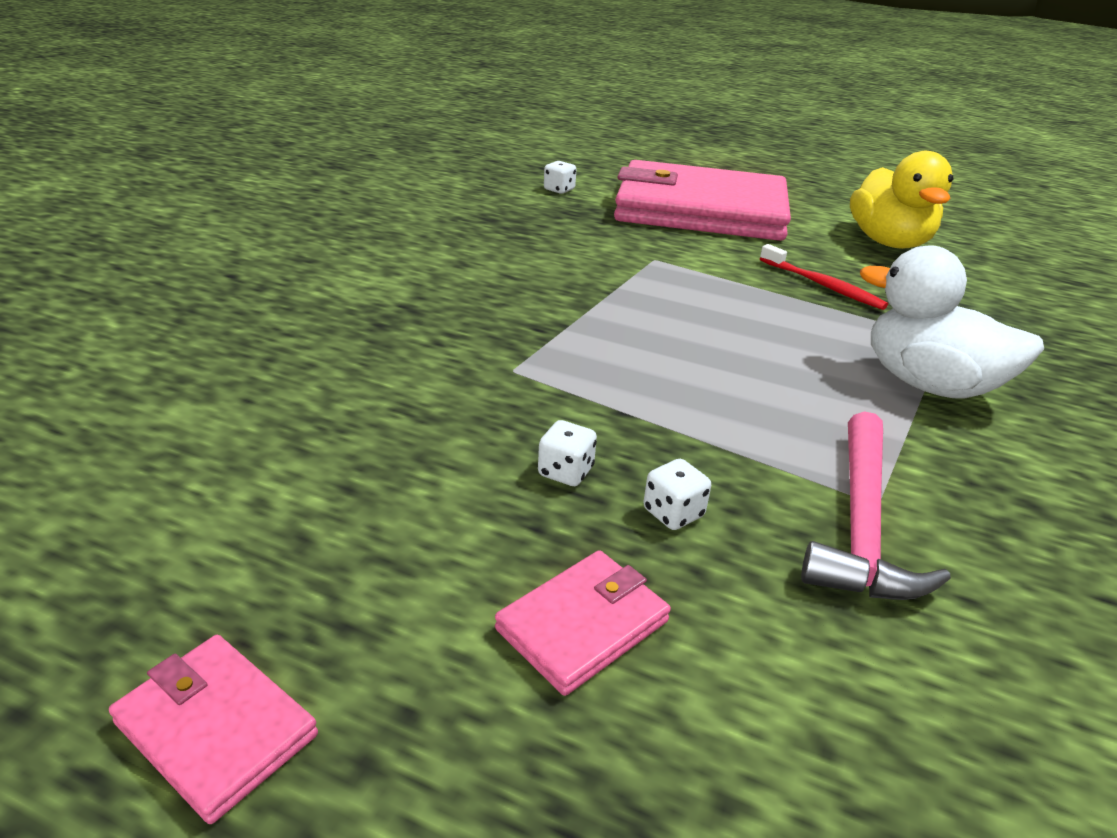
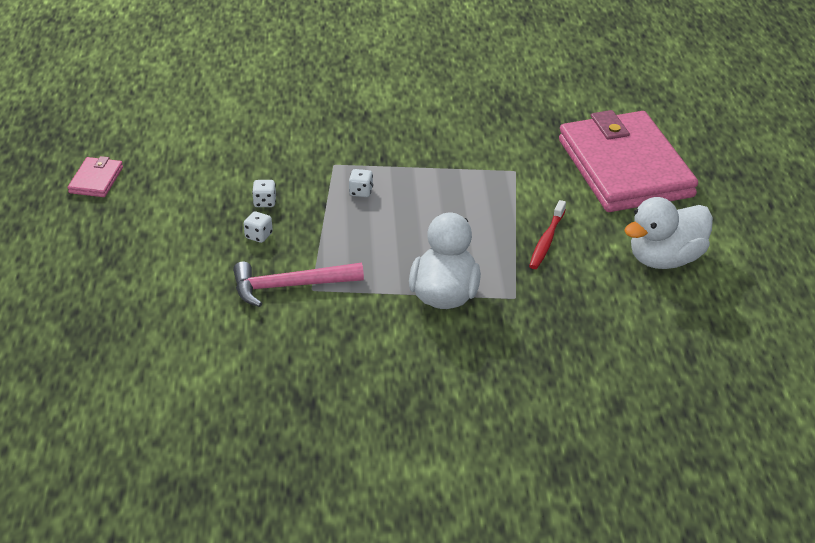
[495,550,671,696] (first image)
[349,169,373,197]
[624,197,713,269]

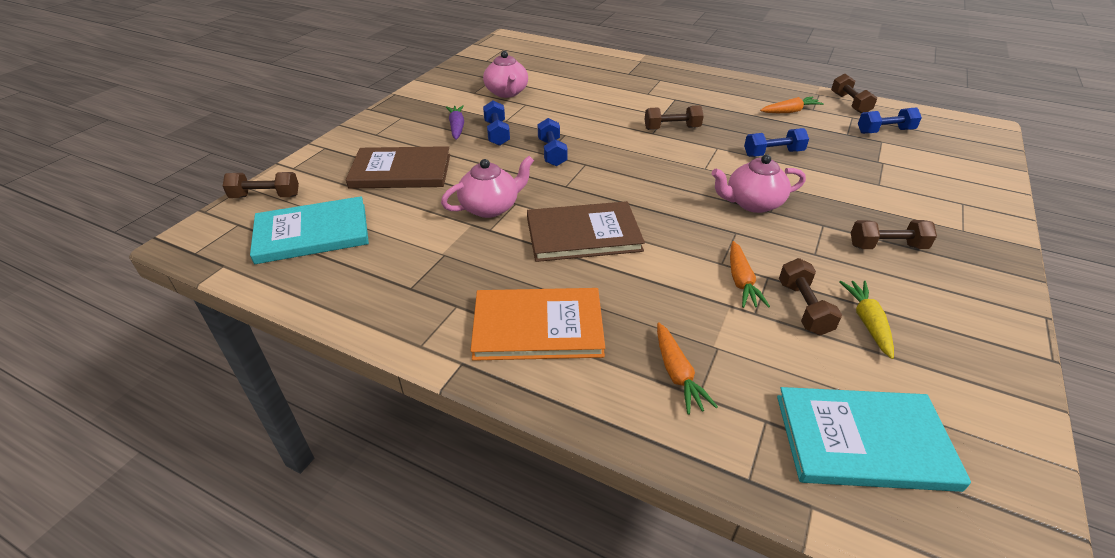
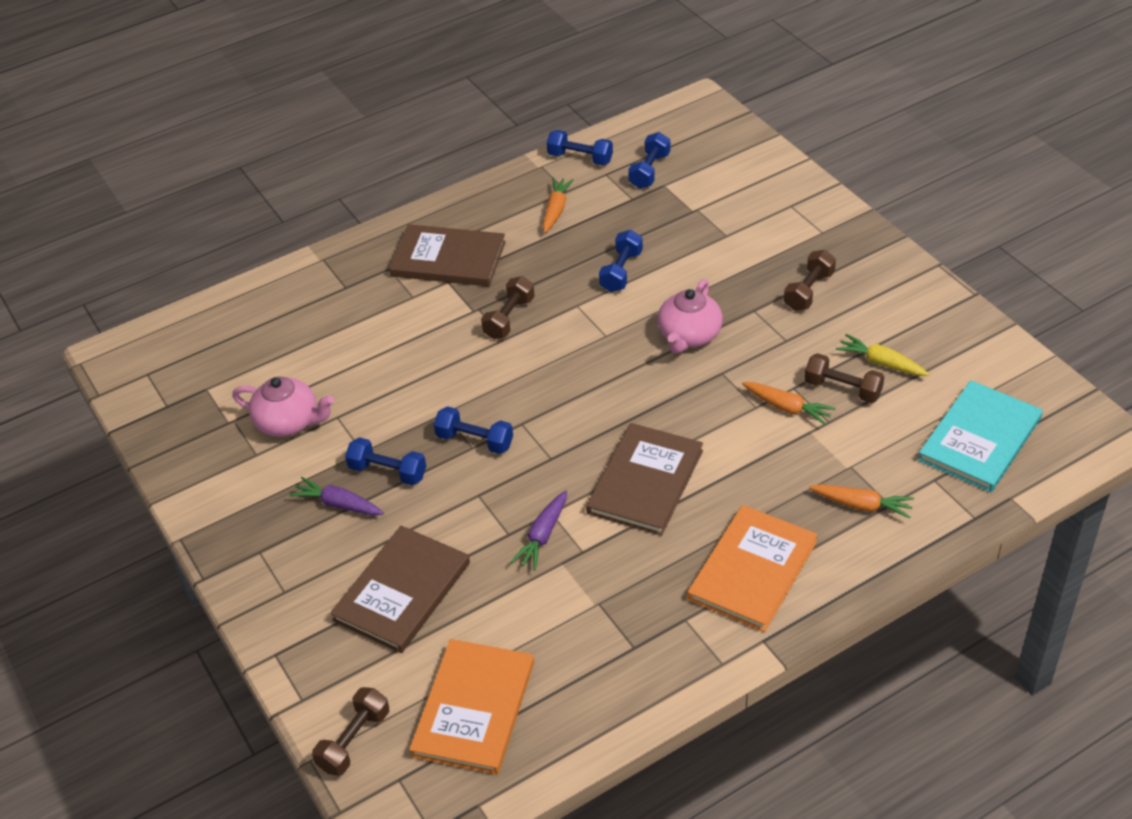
[409,639,534,775]
[510,490,567,571]
[547,130,613,165]
[389,224,506,286]

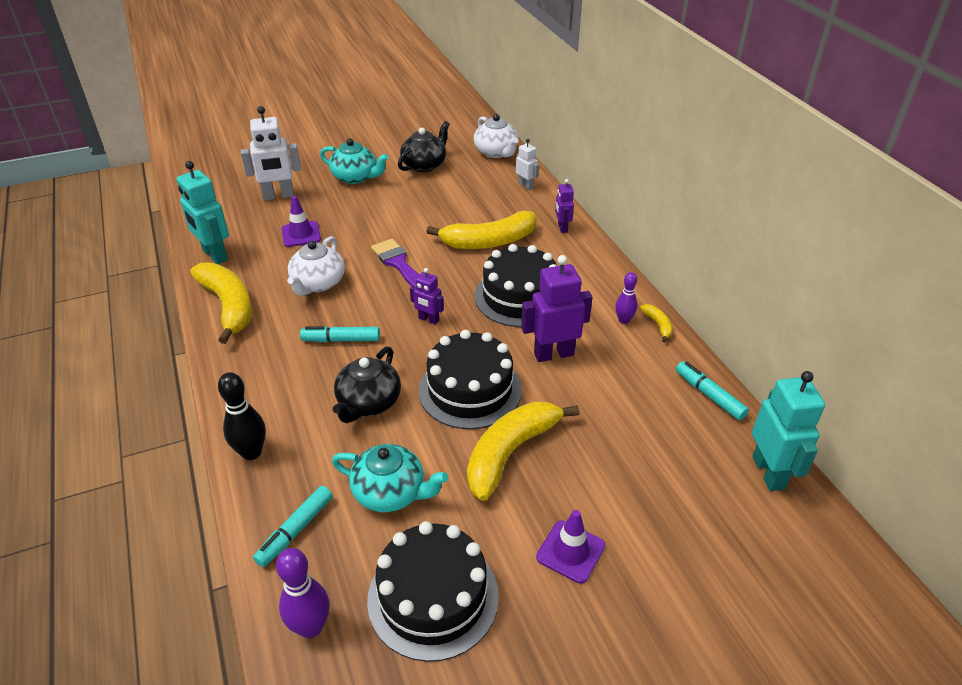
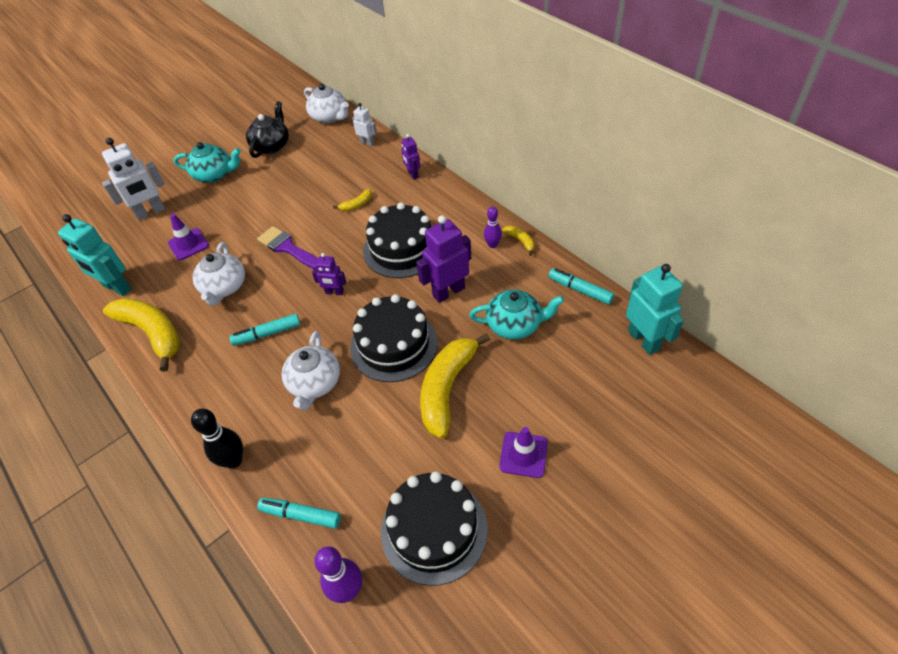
[257,498,341,529]
[469,290,564,340]
[281,331,340,410]
[333,189,372,211]

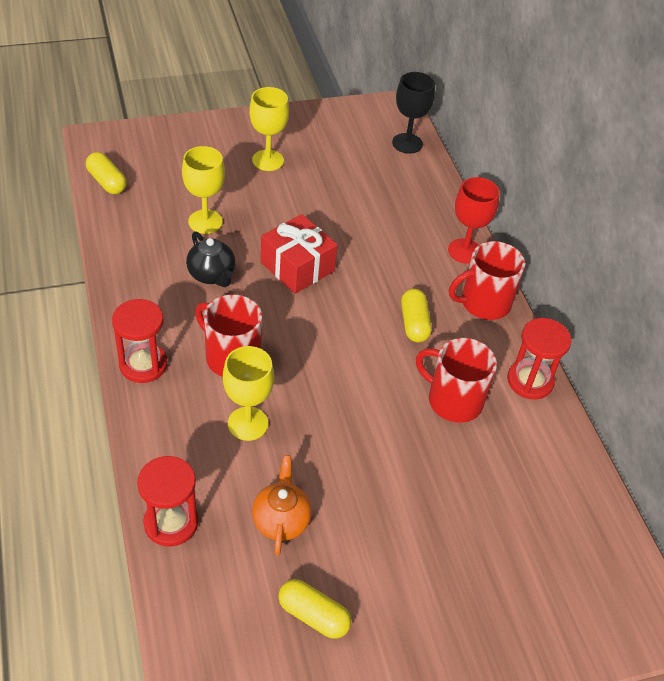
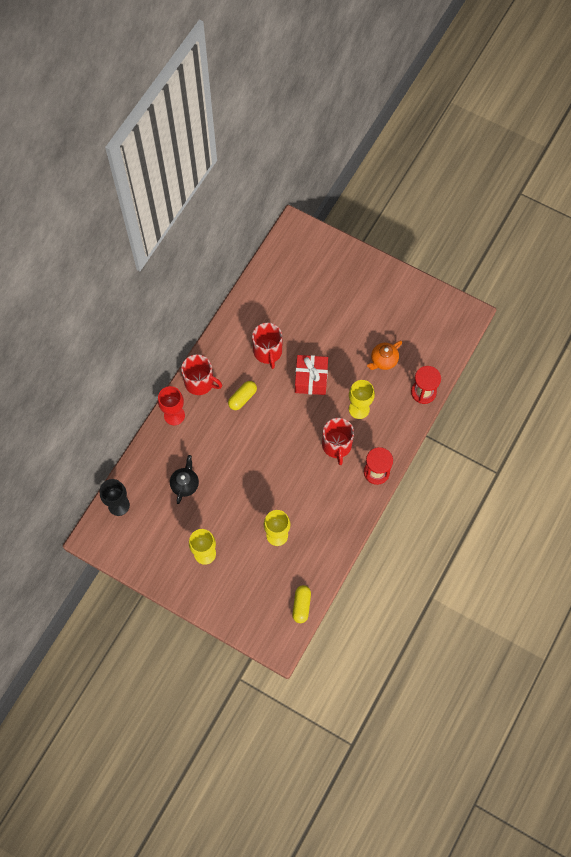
[170,455,199,504]
[295,355,328,395]
[278,579,351,639] (first image)
[507,318,571,399] (first image)

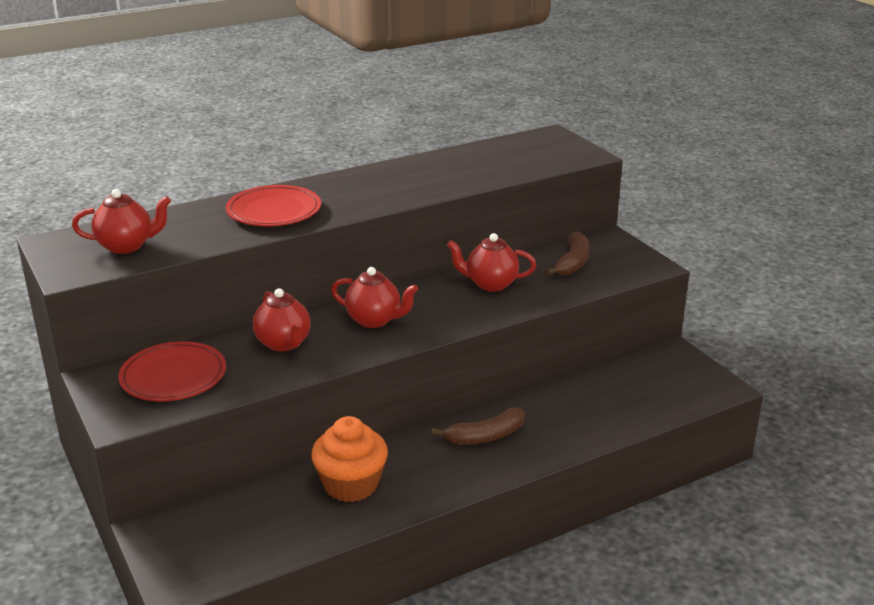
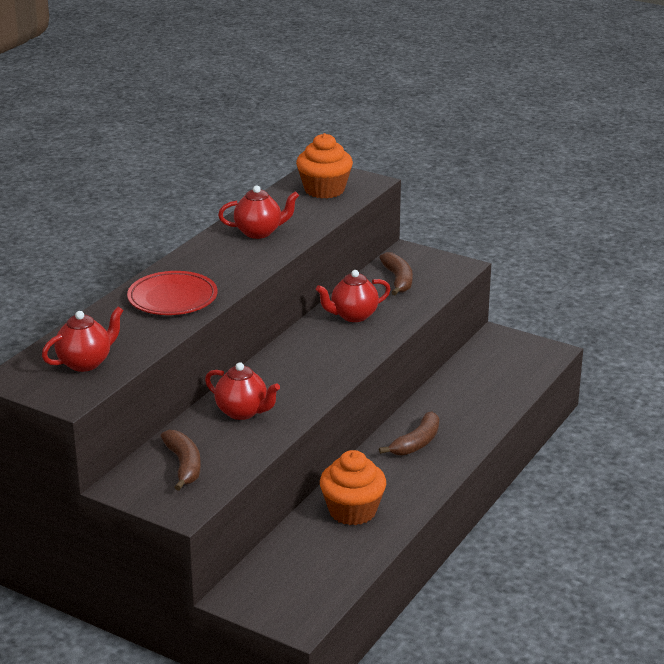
[161,430,201,491]
[218,185,299,239]
[296,133,353,198]

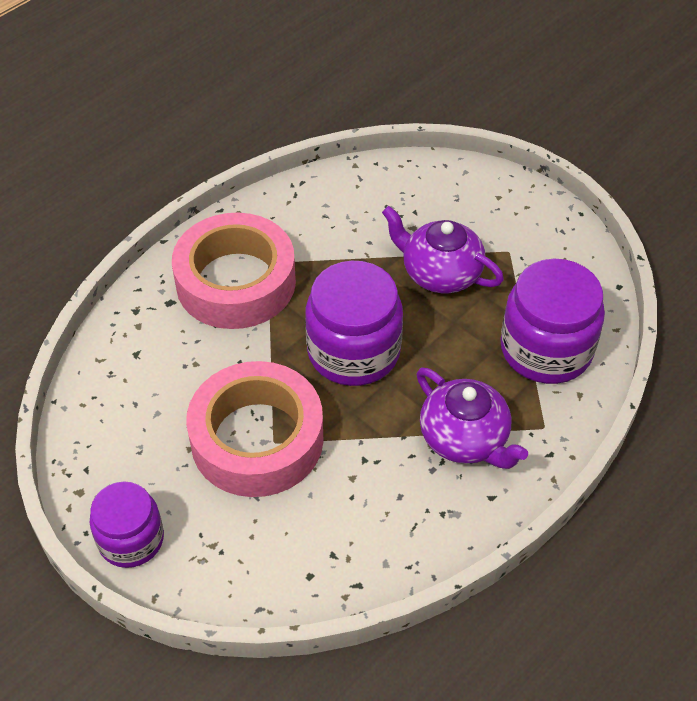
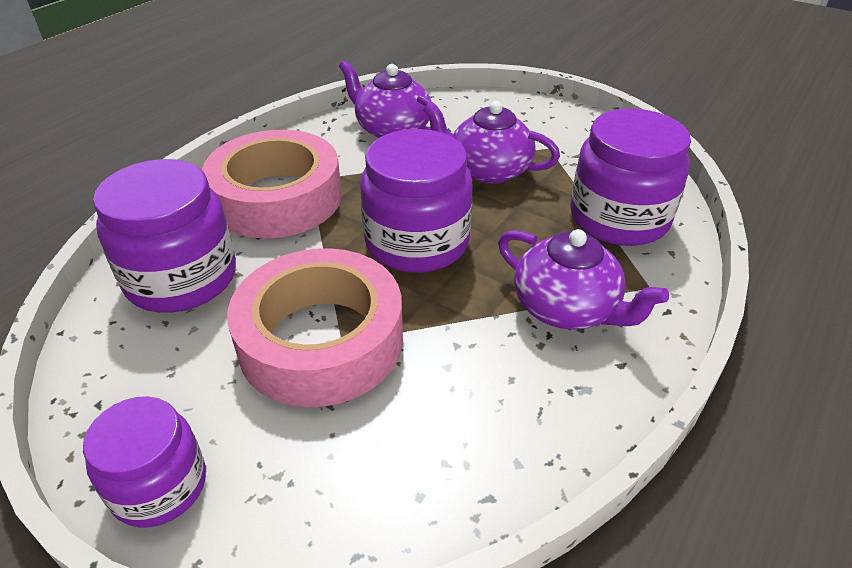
[93,159,236,312]
[339,61,443,138]

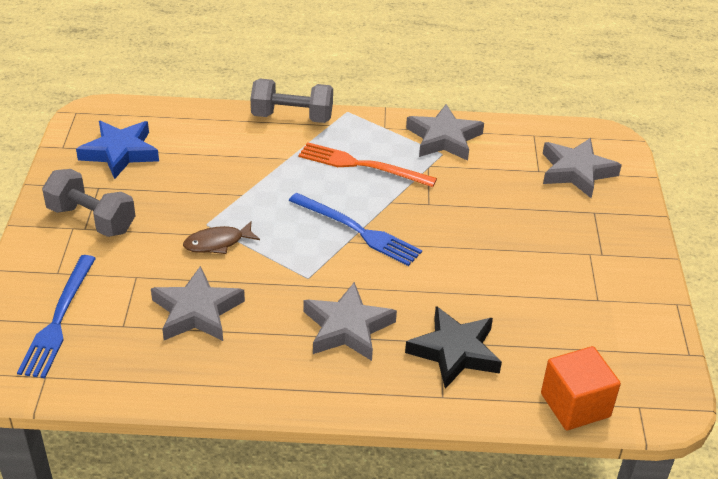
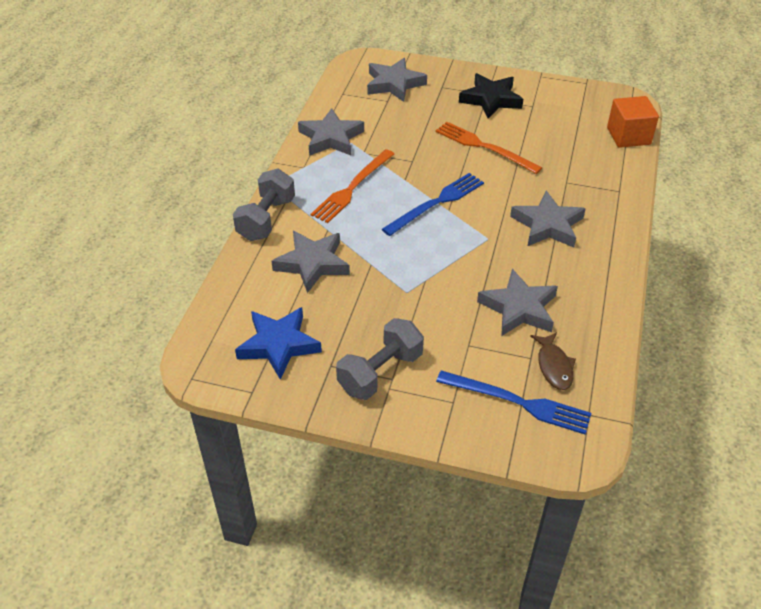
[530,332,576,390]
[459,73,523,119]
[271,231,350,293]
[435,122,542,174]

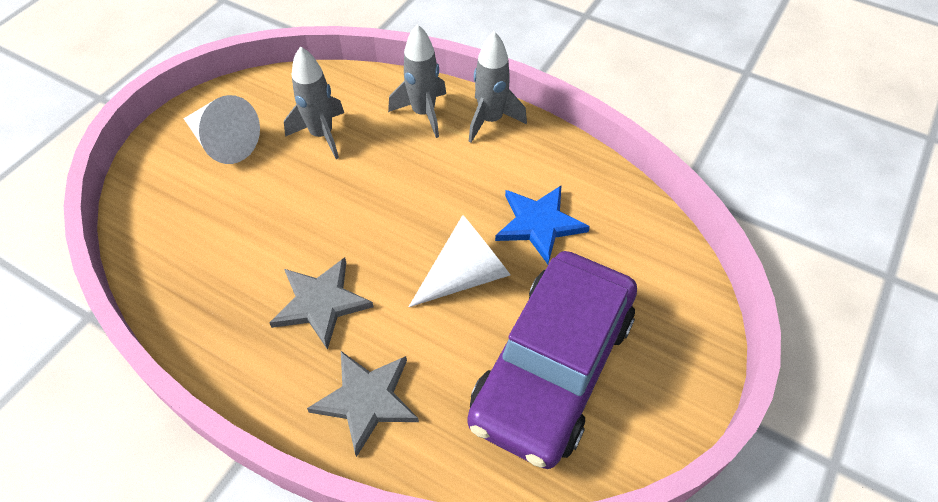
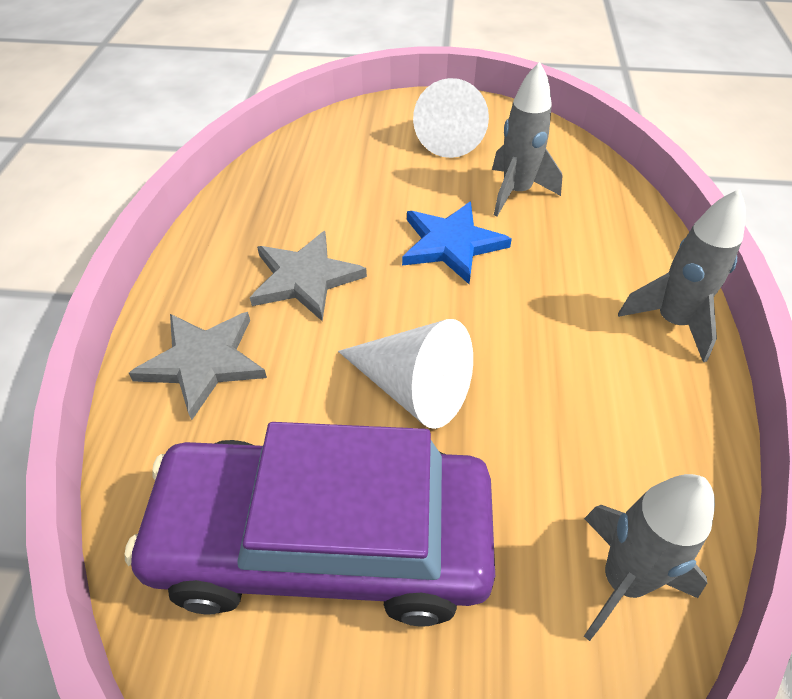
[584,474,715,641]
[402,202,512,284]

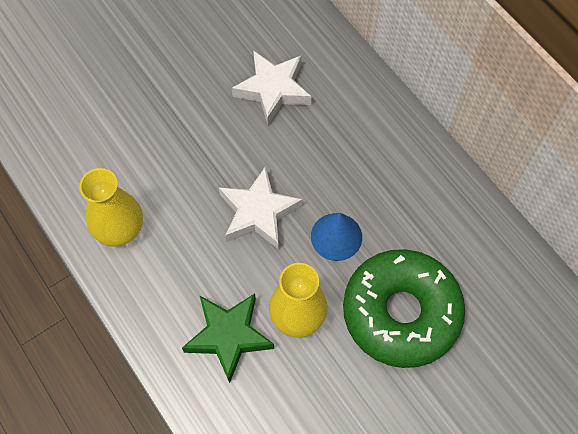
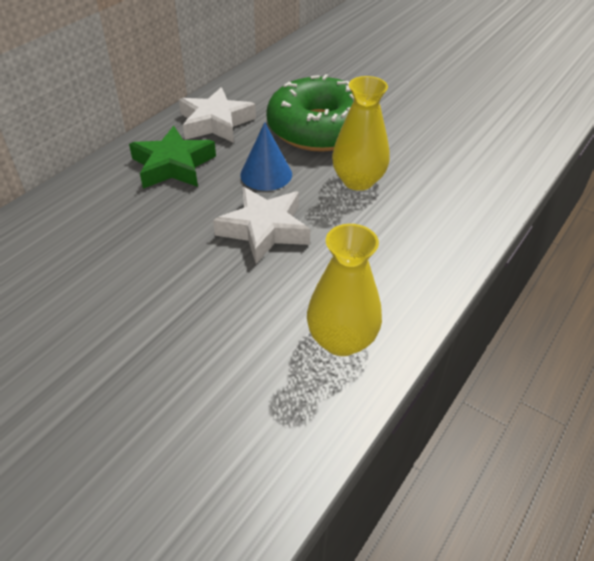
[129,126,216,189]
[179,87,256,143]

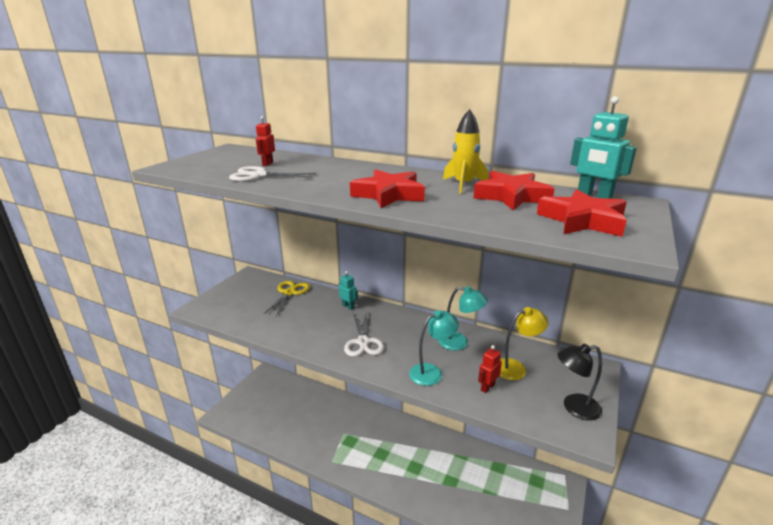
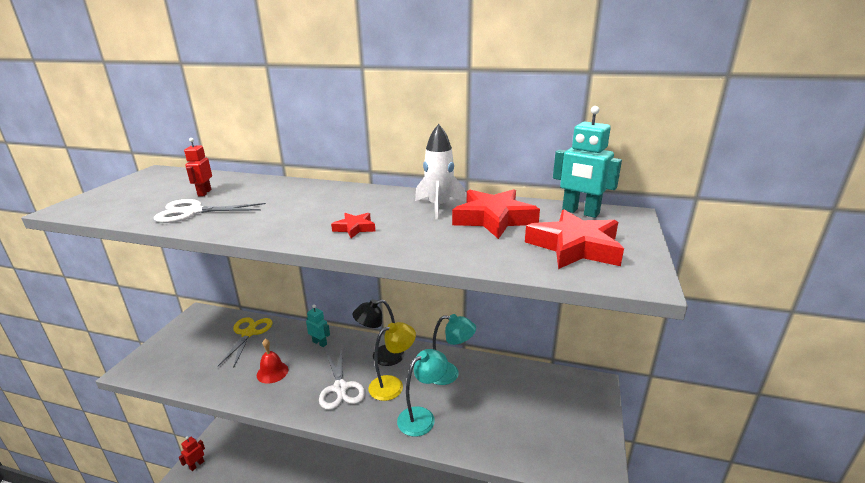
[331,213,375,238]
[415,124,466,219]
[179,436,205,471]
[369,322,416,401]
[352,299,404,366]
[257,339,288,384]

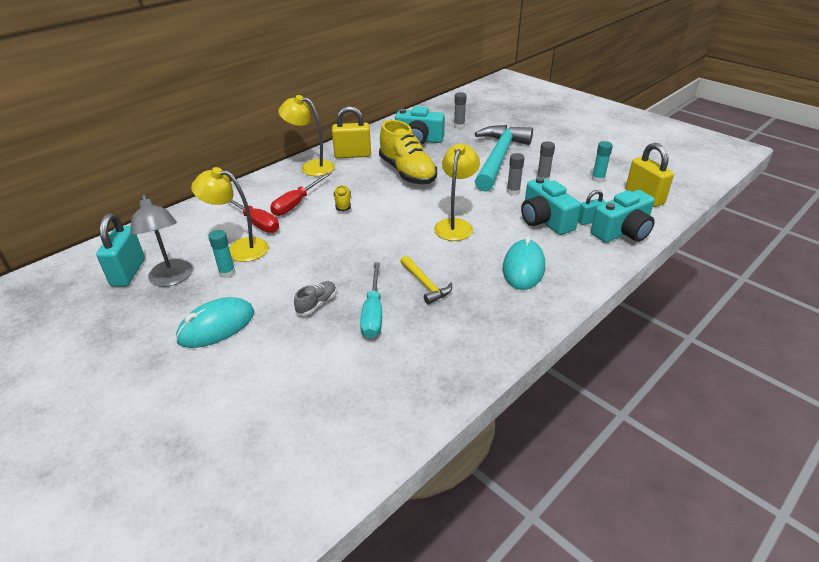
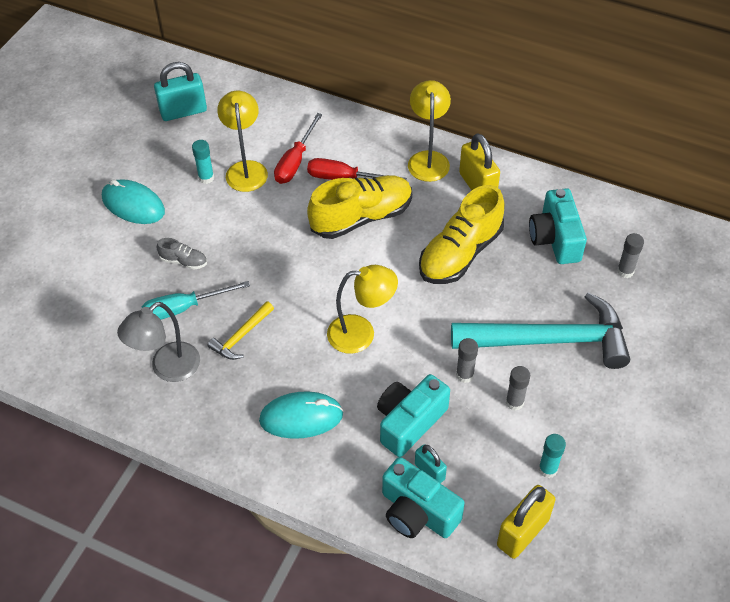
[117,302,200,382]
[307,175,412,239]

